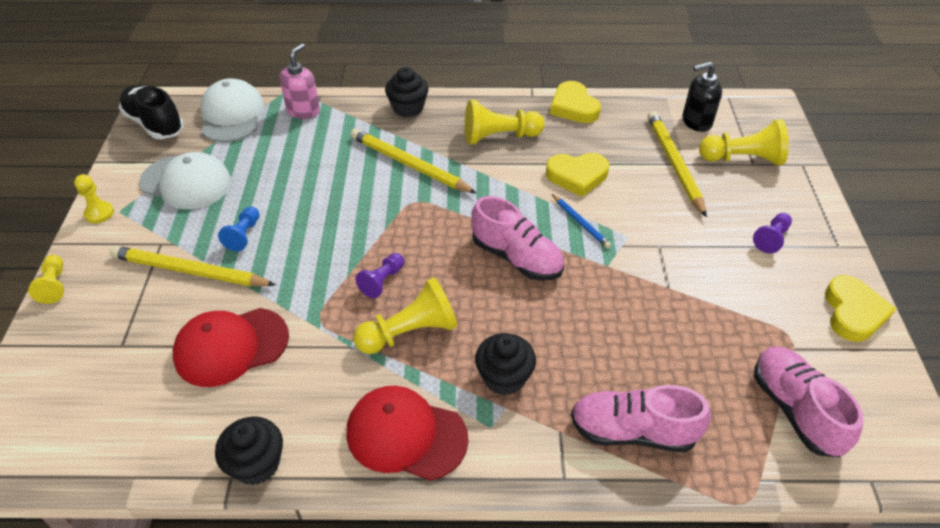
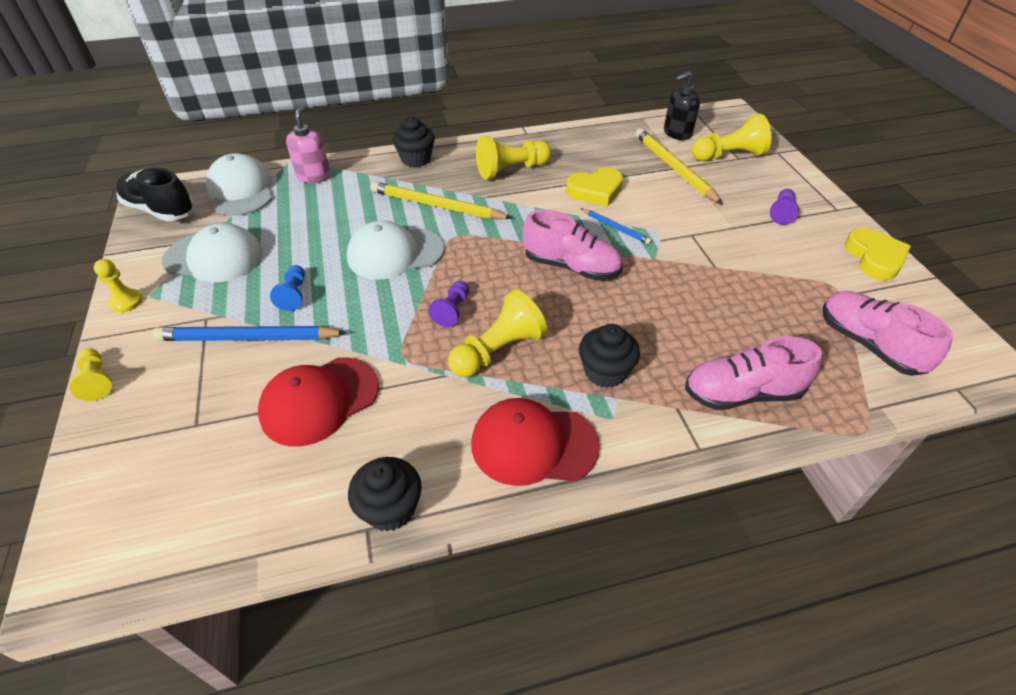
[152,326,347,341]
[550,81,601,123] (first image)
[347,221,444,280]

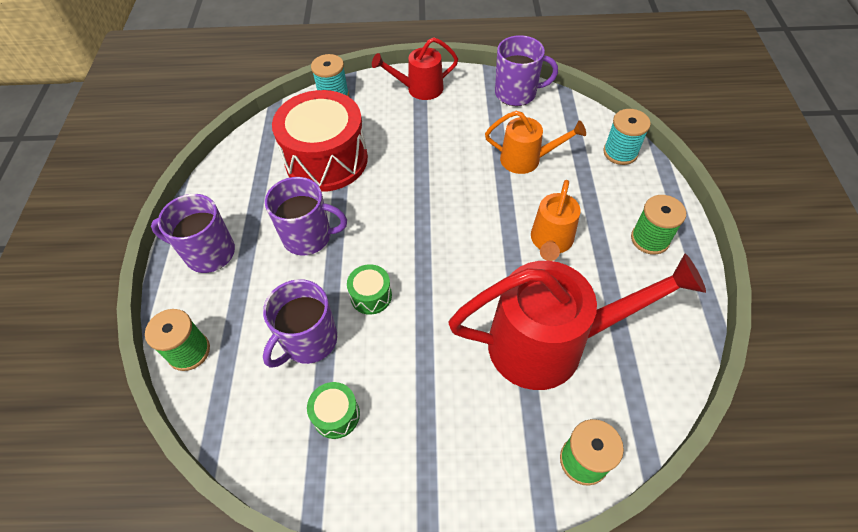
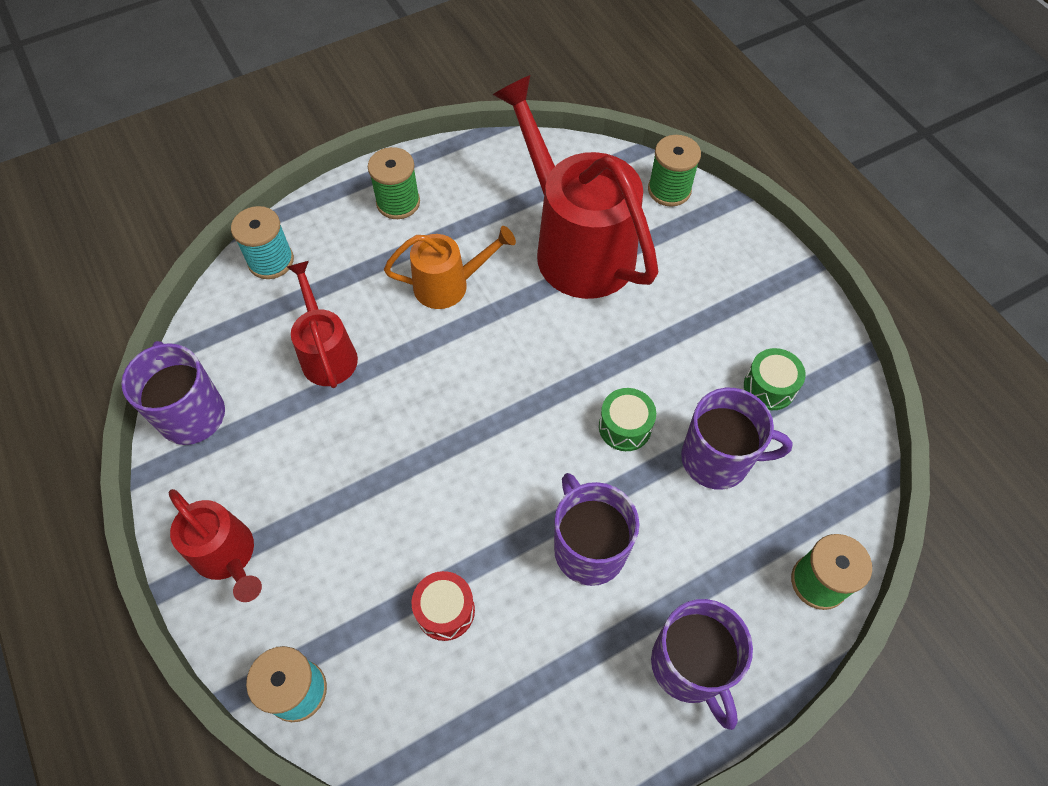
[412,571,475,641]
[287,261,358,388]

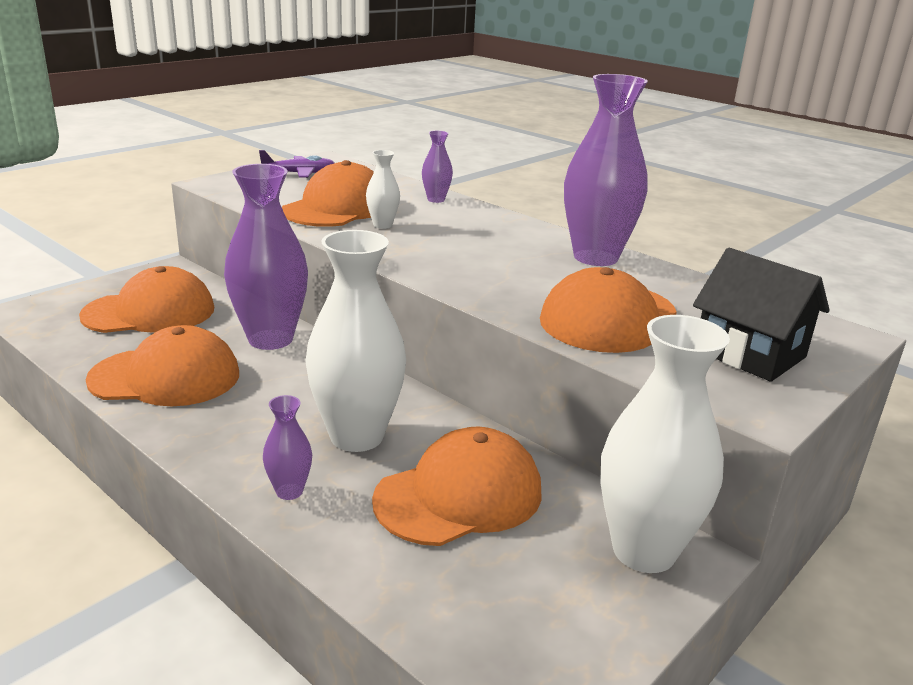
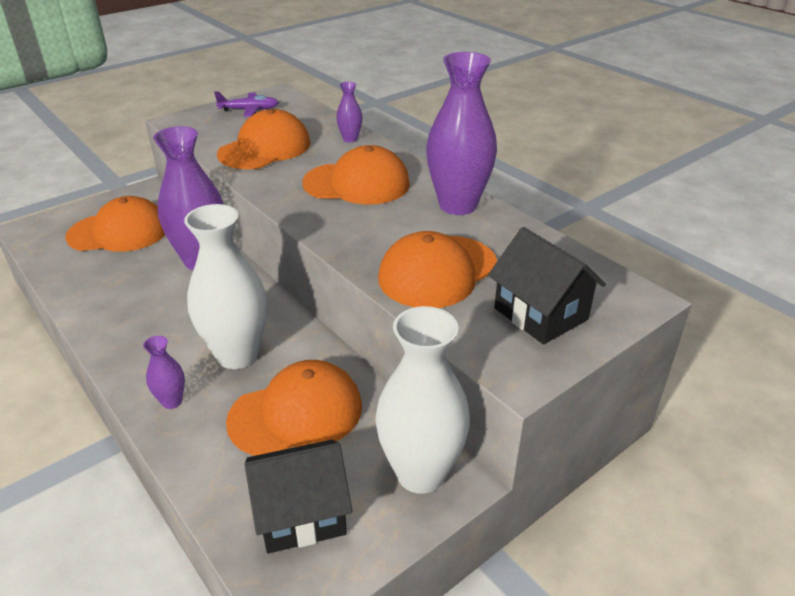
[302,145,410,205]
[366,150,400,229] (first image)
[245,440,352,554]

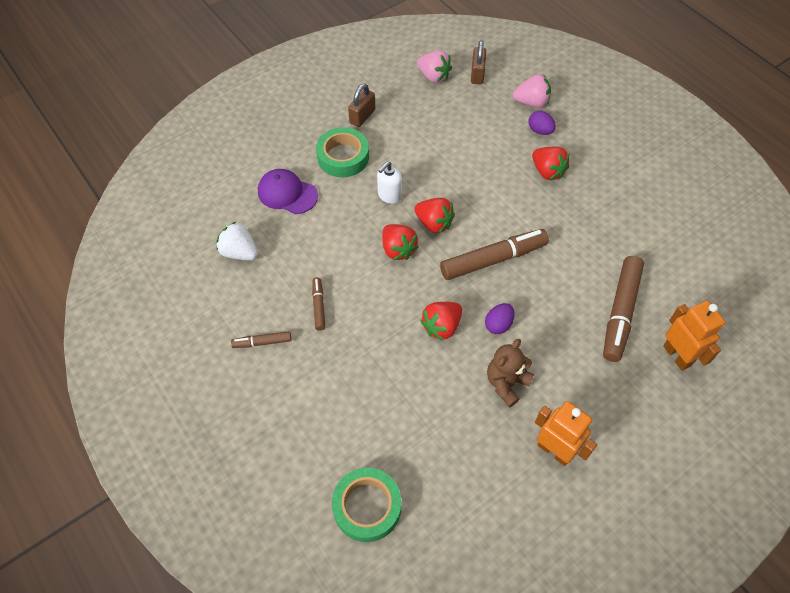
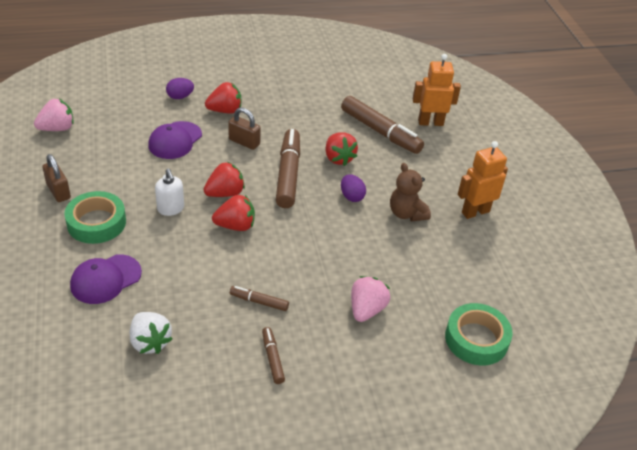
[130,312,173,354]
[262,327,285,384]
[325,132,358,166]
[228,107,261,150]
[351,276,390,322]
[148,121,202,159]

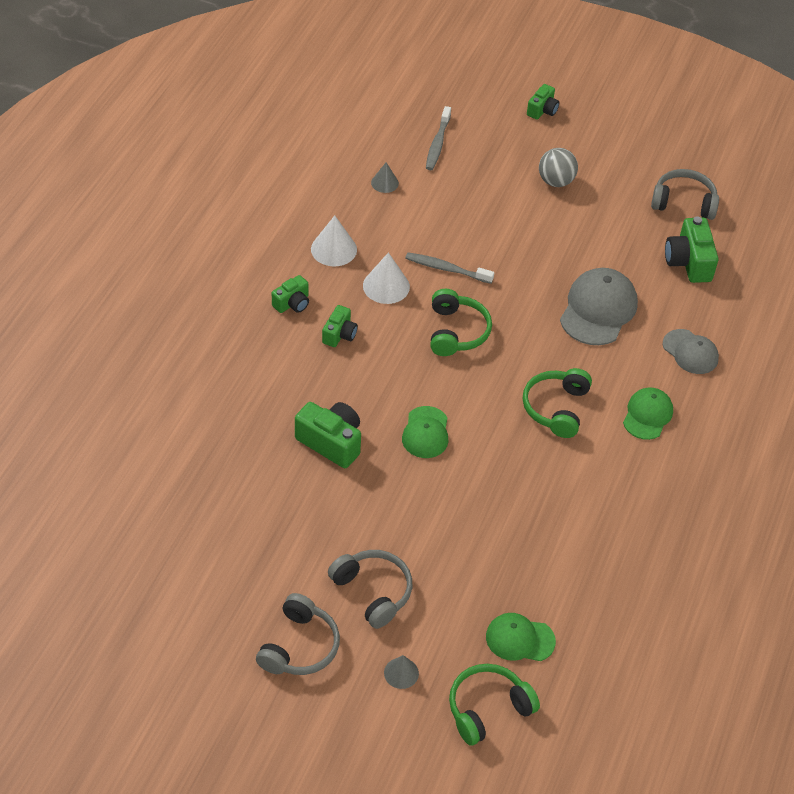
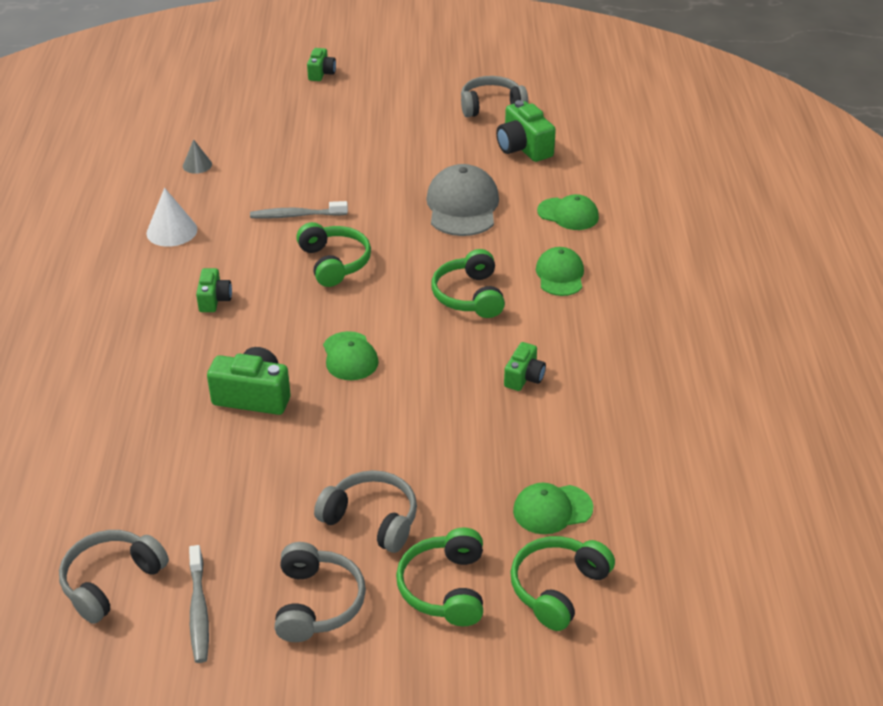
[504,342,546,391]
[363,252,410,304] (first image)
[396,527,483,626]
[189,545,209,663]
[539,148,578,187] (first image)
[537,194,599,230]
[59,530,169,624]

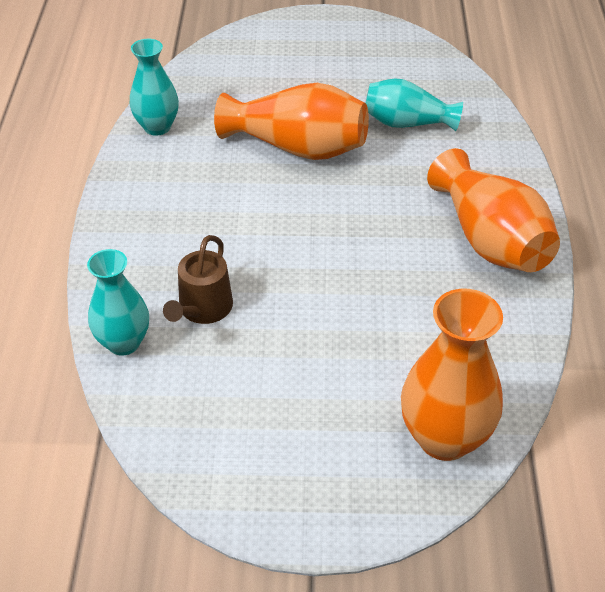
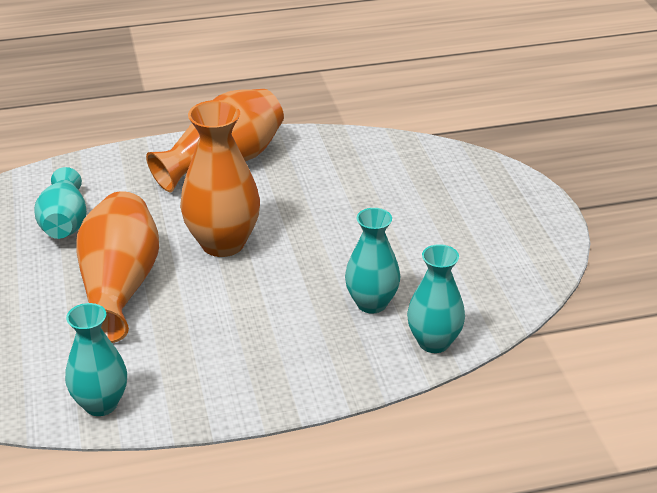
[345,208,400,314]
[180,100,260,257]

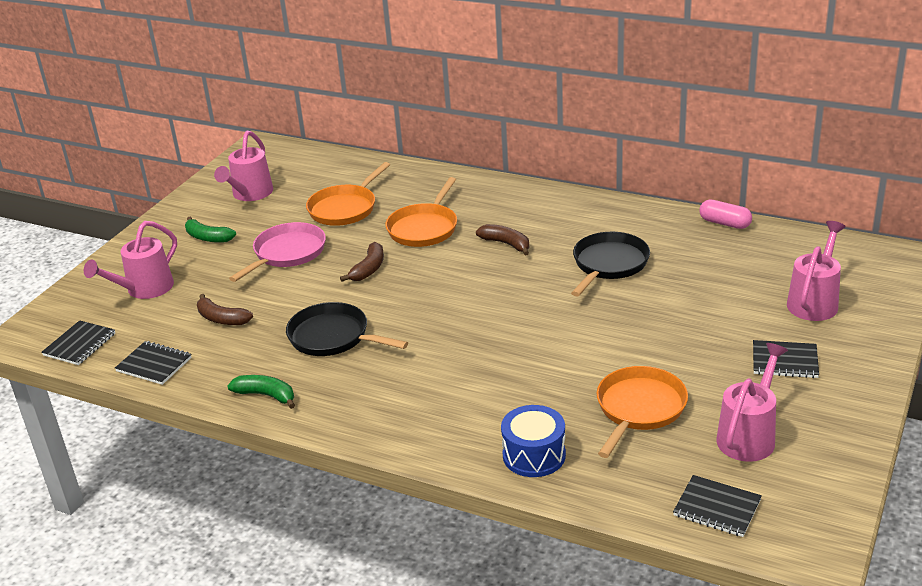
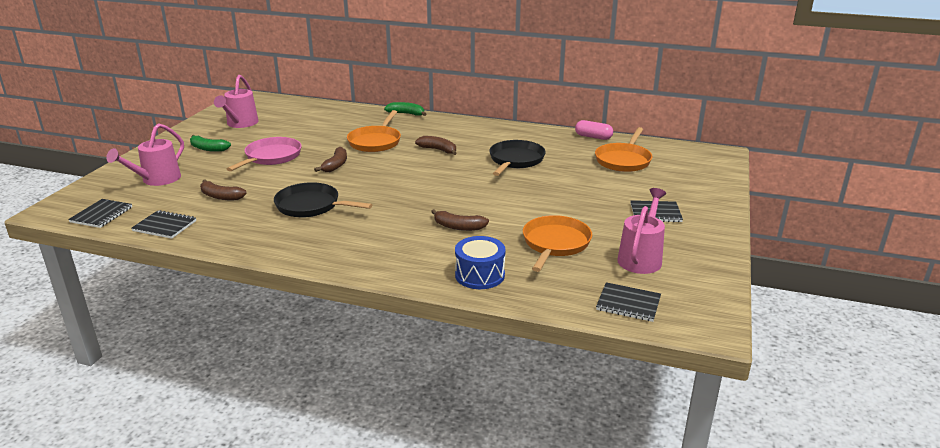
[384,102,426,116]
[595,127,652,172]
[787,221,846,321] (first image)
[431,209,489,231]

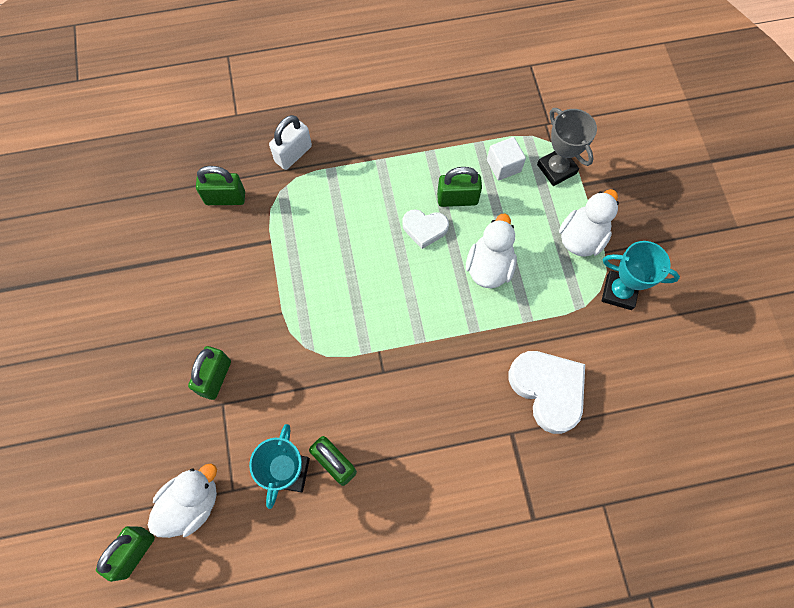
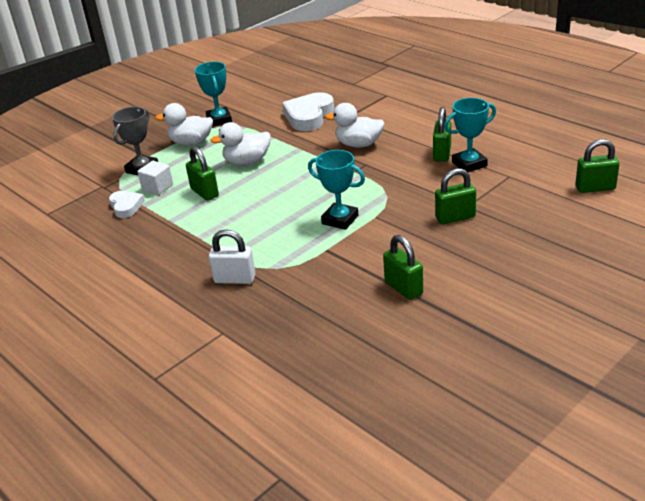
[325,103,385,148]
[383,235,423,300]
[109,191,145,218]
[308,150,365,230]

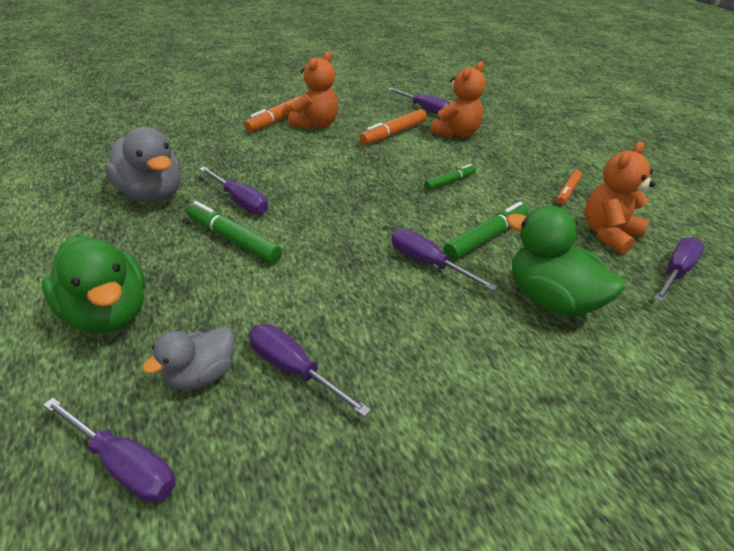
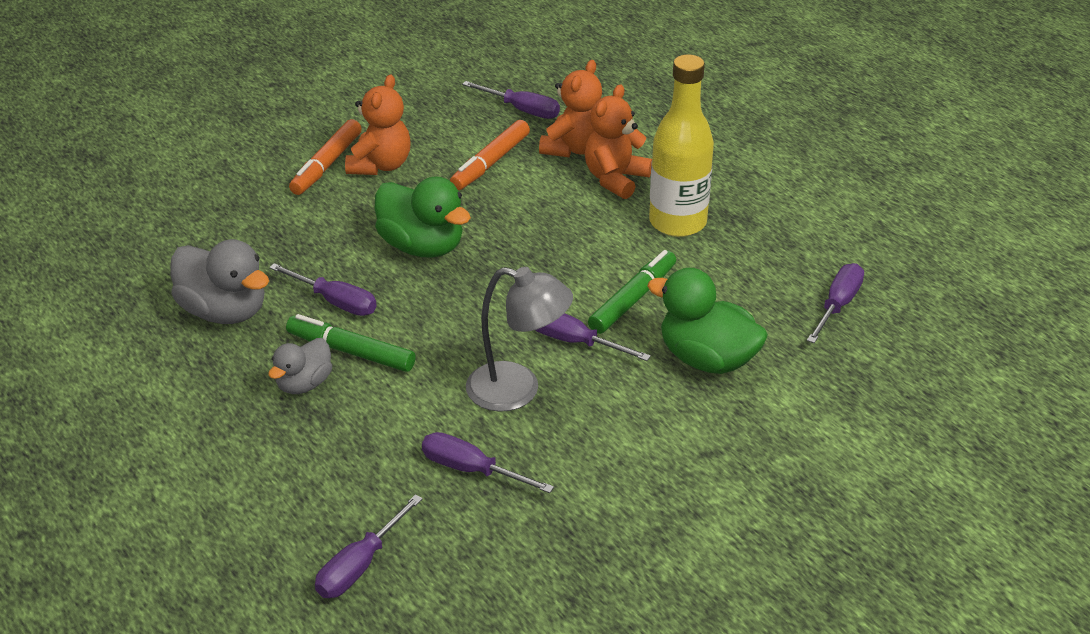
[375,177,471,258]
[315,494,423,598]
[268,338,332,394]
[424,164,476,190] (first image)
[556,170,582,204] (first image)
[585,84,652,199]
[466,267,573,412]
[649,54,714,237]

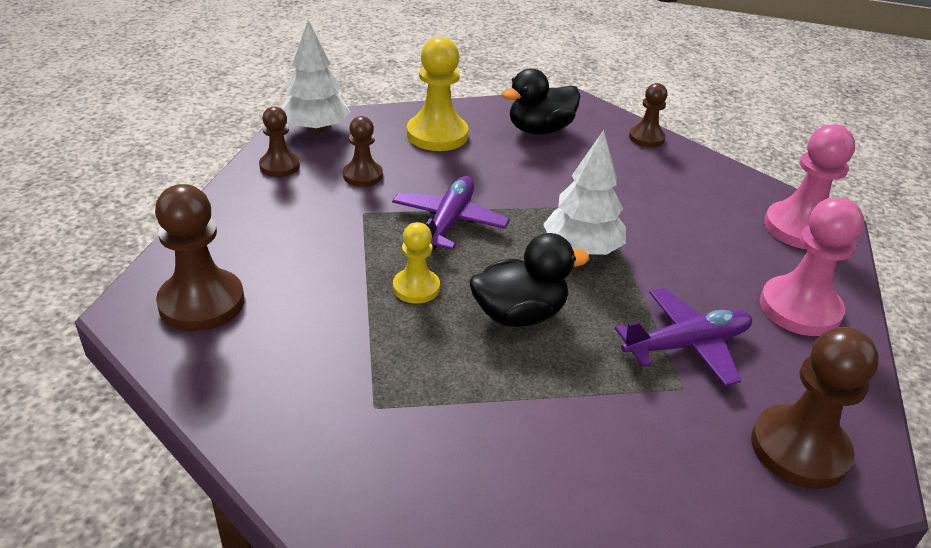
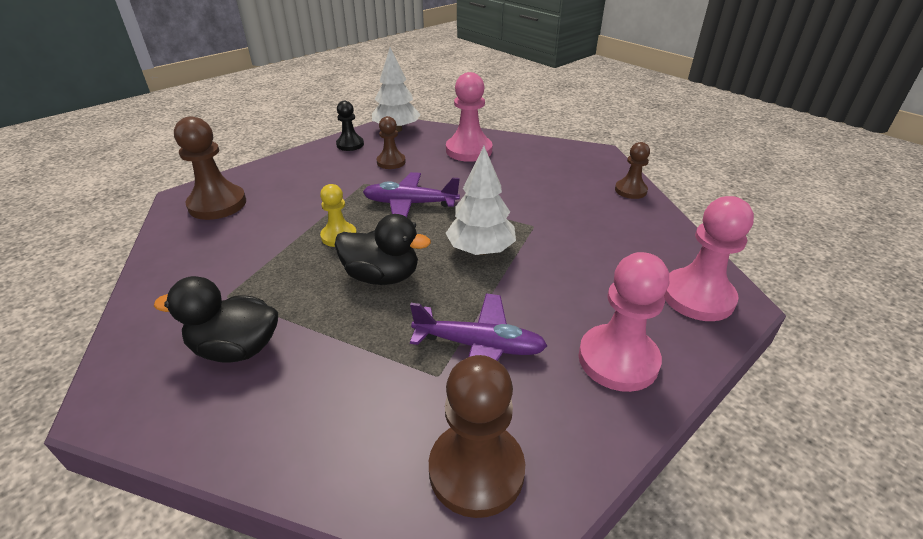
[336,101,364,151]
[363,172,460,217]
[446,72,493,162]
[154,276,278,363]

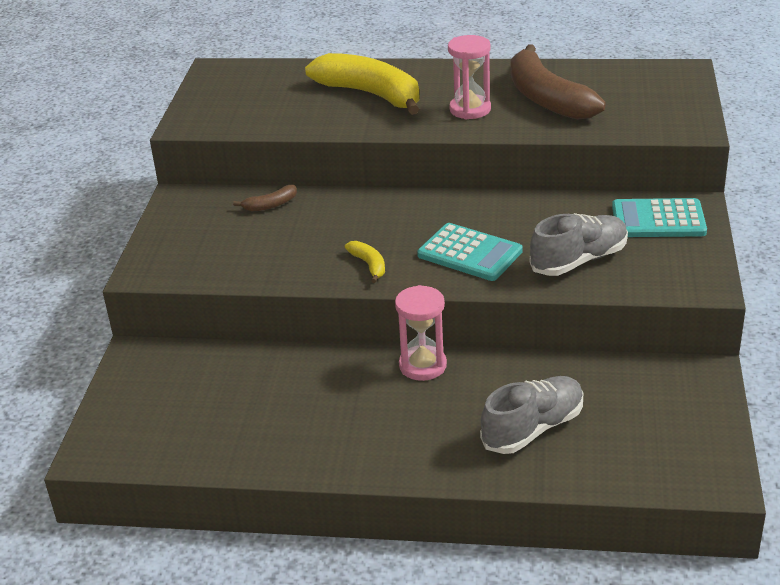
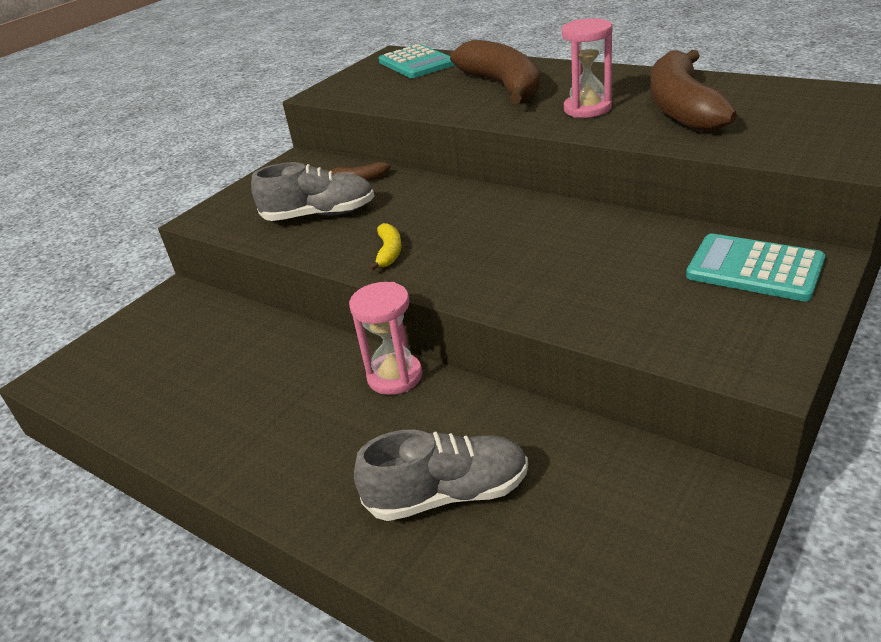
[450,40,540,104]
[379,44,455,78]
[251,162,374,221]

